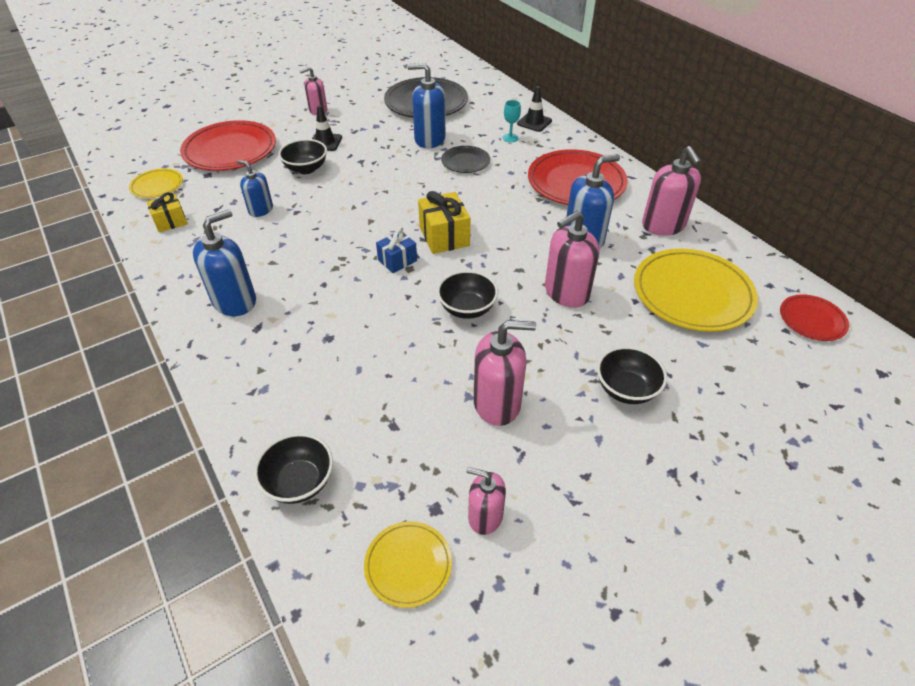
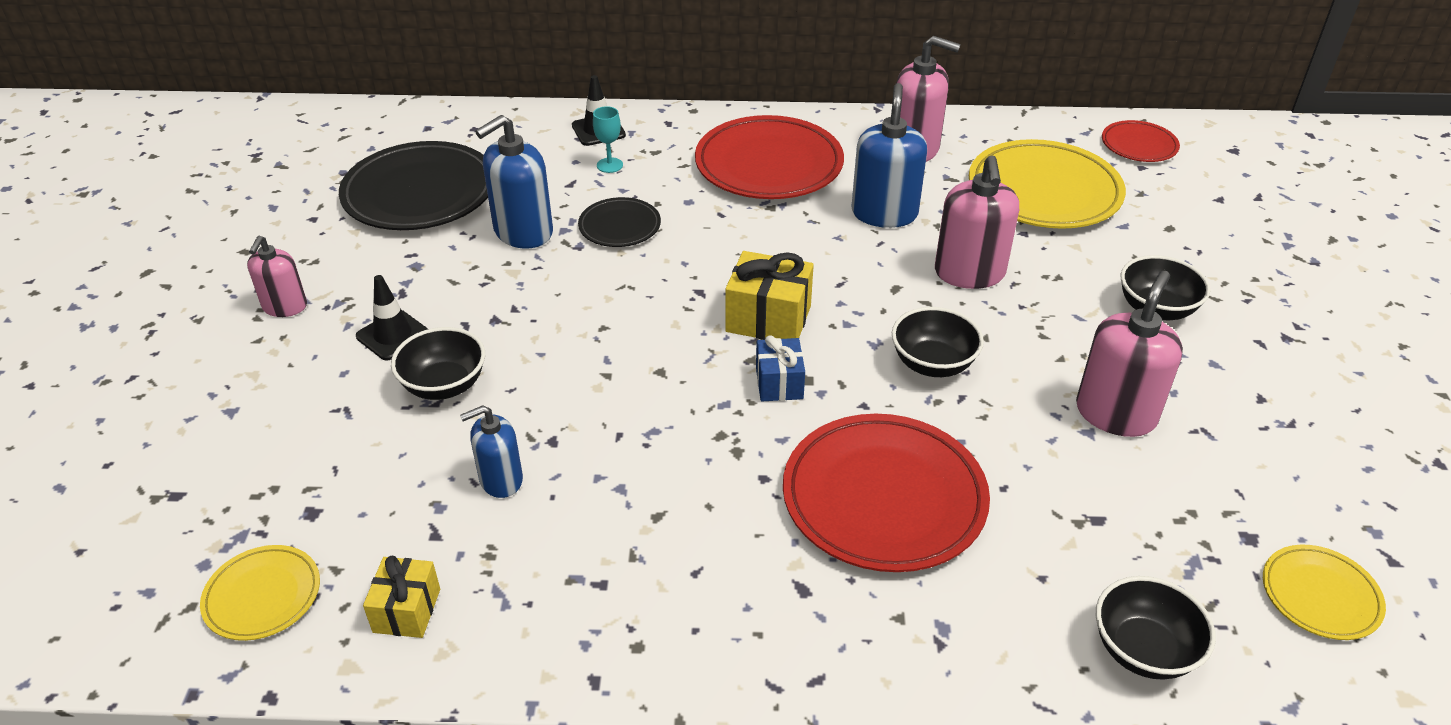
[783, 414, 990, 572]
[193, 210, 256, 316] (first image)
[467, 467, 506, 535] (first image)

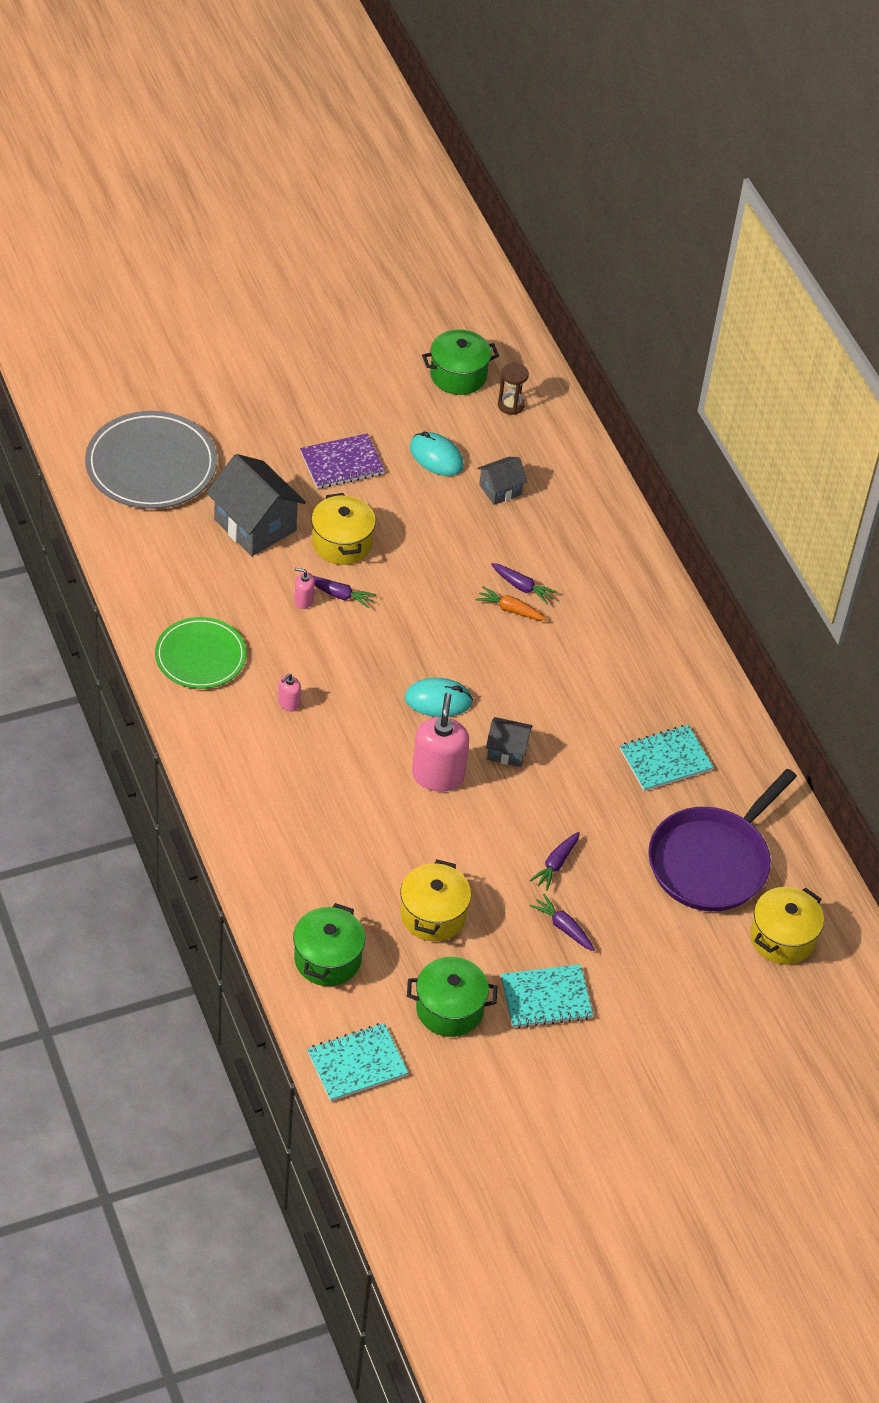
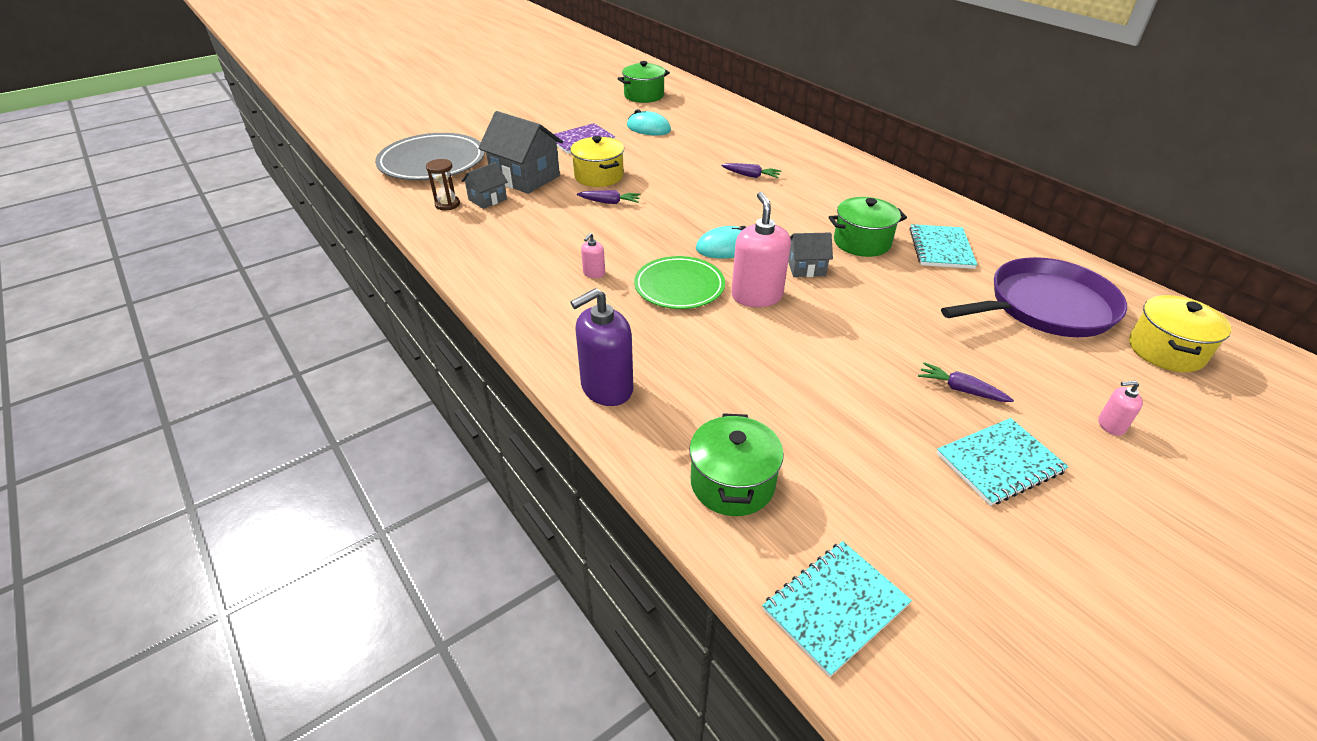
[426, 159, 460, 210]
[462, 162, 508, 209]
[570, 288, 633, 406]
[634, 256, 725, 309]
[828, 197, 907, 257]
[909, 224, 977, 269]
[941, 257, 1127, 337]
[1098, 381, 1143, 436]
[400, 859, 471, 941] (first image)
[476, 586, 547, 621] (first image)
[529, 832, 580, 891] (first image)

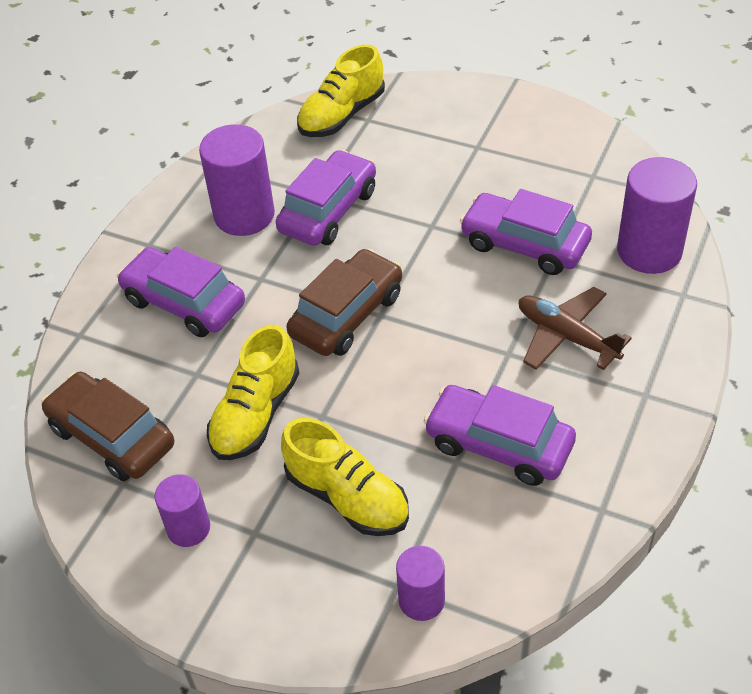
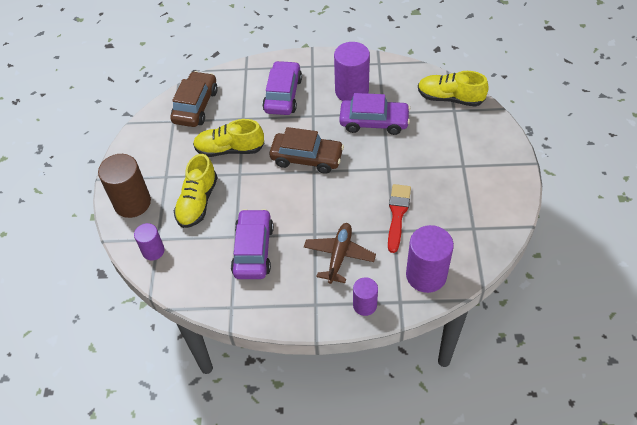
[98, 154, 151, 218]
[353, 277, 378, 316]
[388, 184, 411, 253]

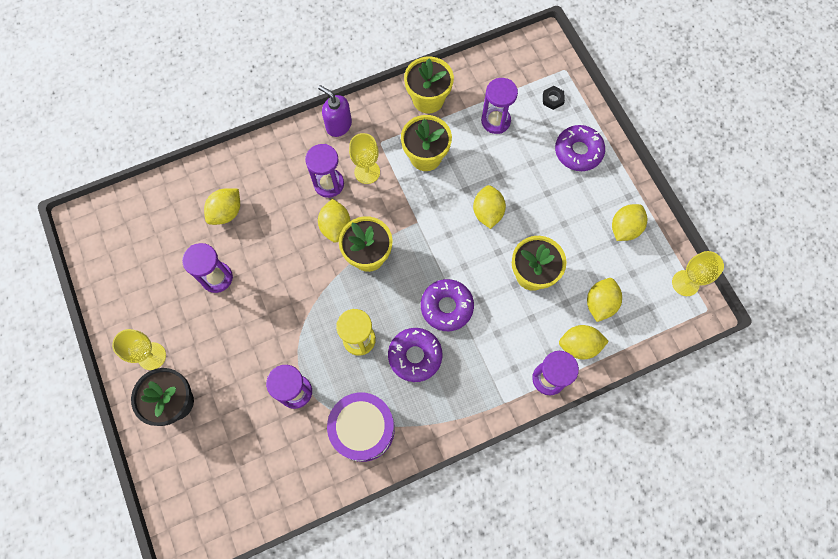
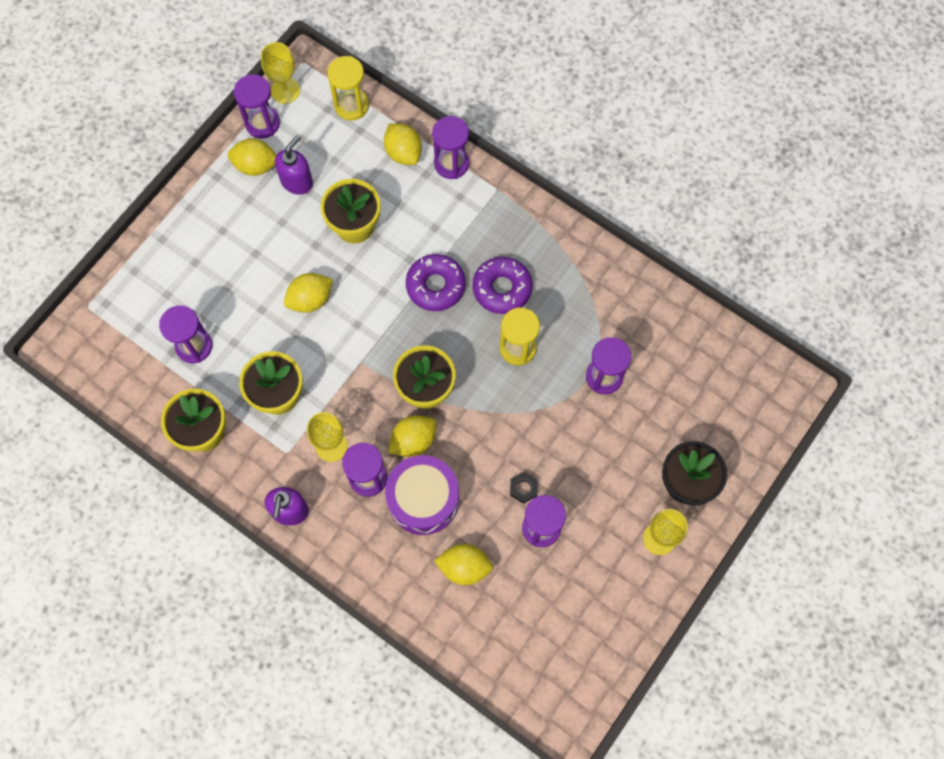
[234, 74, 280, 138]
[275, 135, 313, 195]
[327, 56, 369, 121]
[385, 455, 459, 535]
[510, 472, 538, 504]
[555, 125, 605, 171] (first image)
[587, 278, 622, 322] (first image)

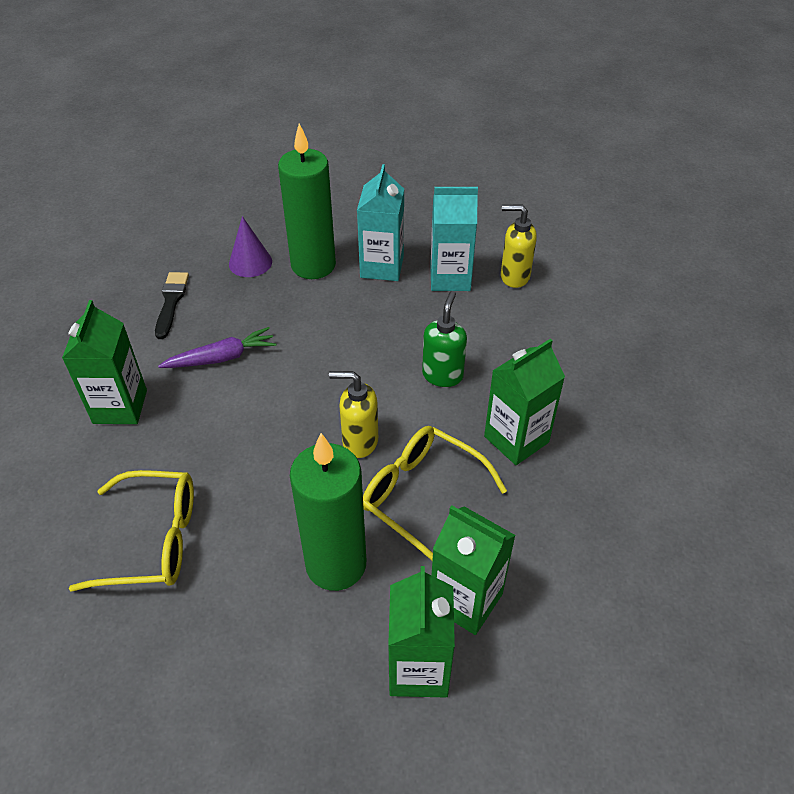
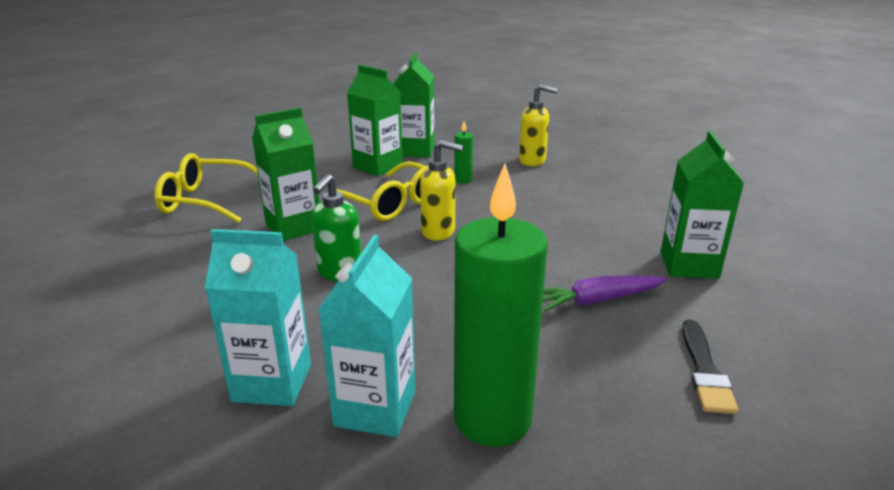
[155, 153, 258, 223]
[454, 121, 473, 184]
[519, 84, 558, 166]
[229, 216, 272, 277] (first image)

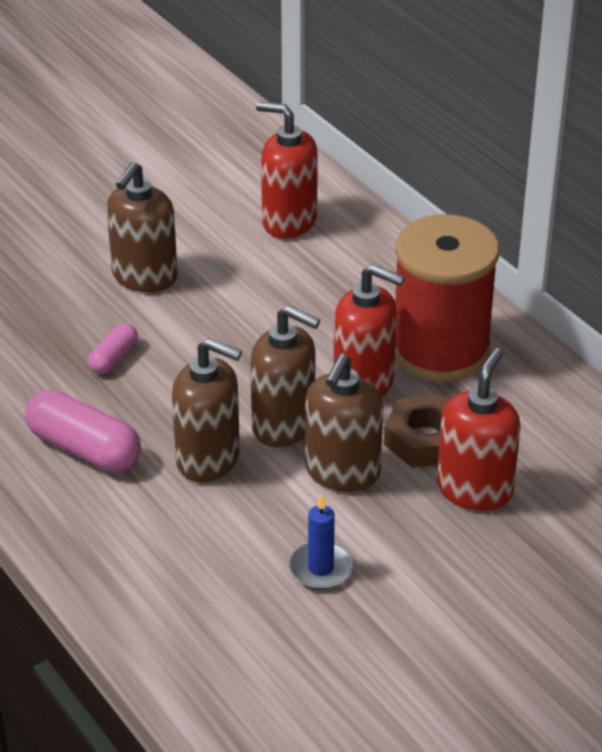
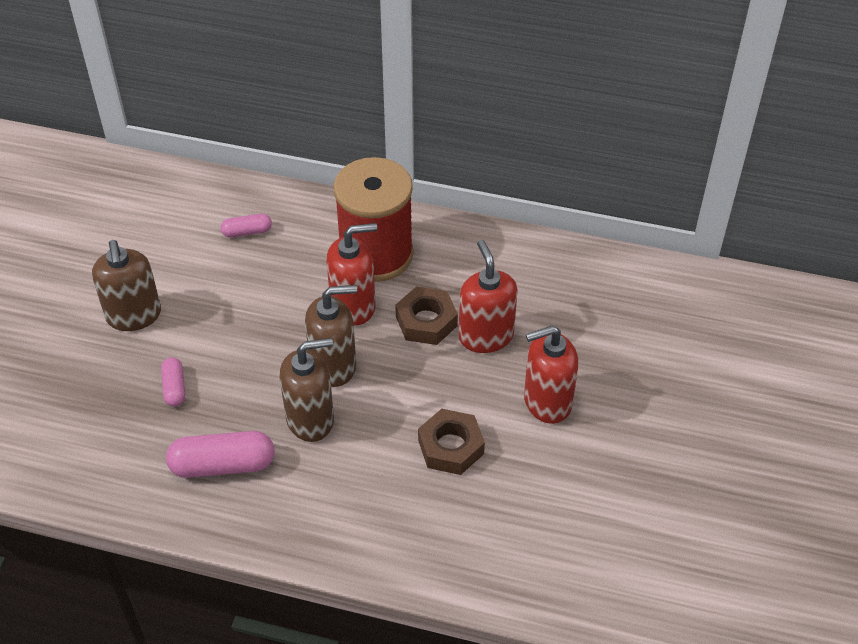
[221, 214, 272, 237]
[418, 409, 485, 475]
[524, 325, 579, 424]
[305, 353, 383, 492] (first image)

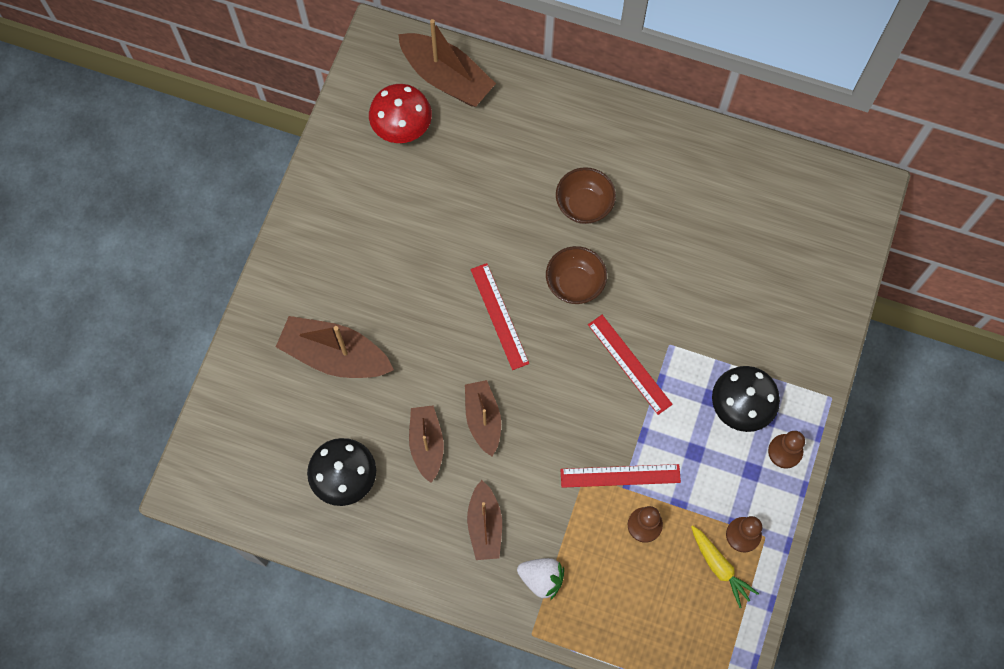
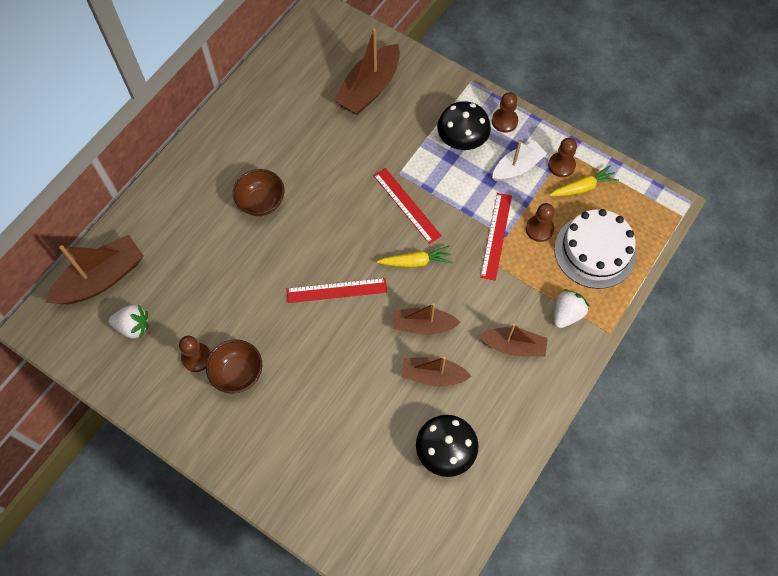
[108, 304, 149, 339]
[179, 336, 211, 372]
[206, 339, 262, 394]
[334, 28, 400, 115]
[373, 168, 442, 244]
[377, 246, 452, 267]
[492, 141, 547, 181]
[554, 209, 636, 289]

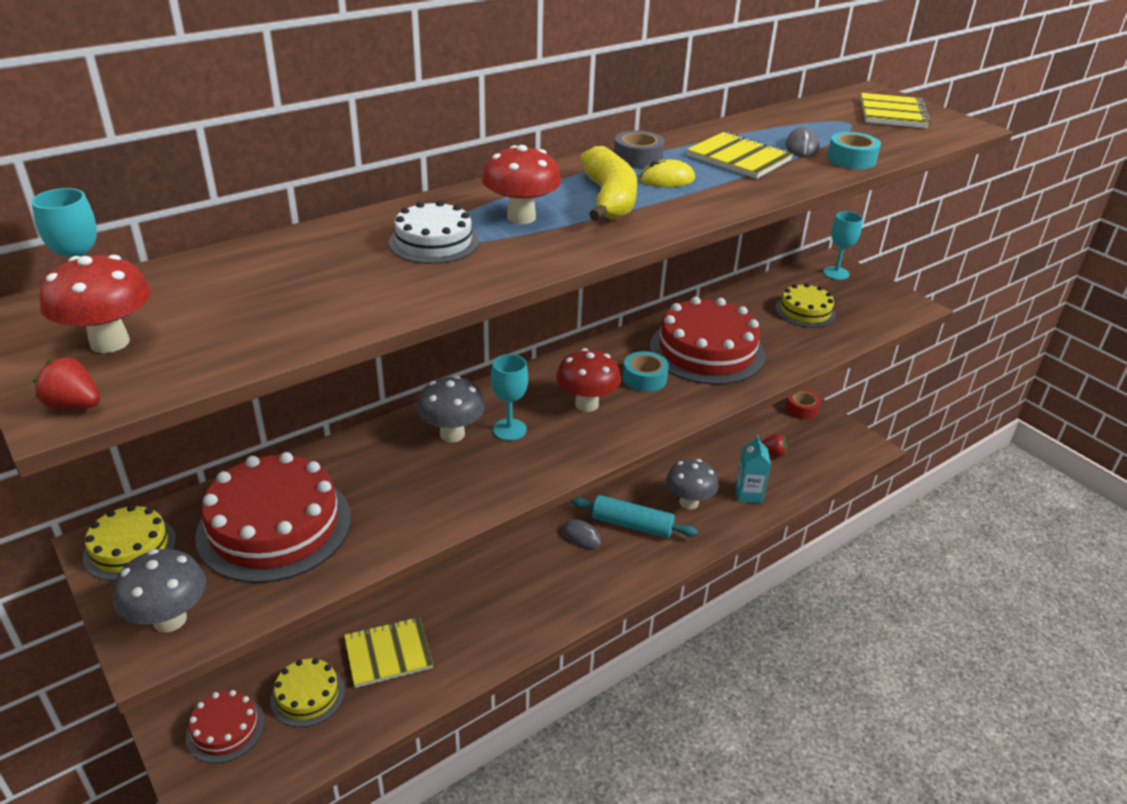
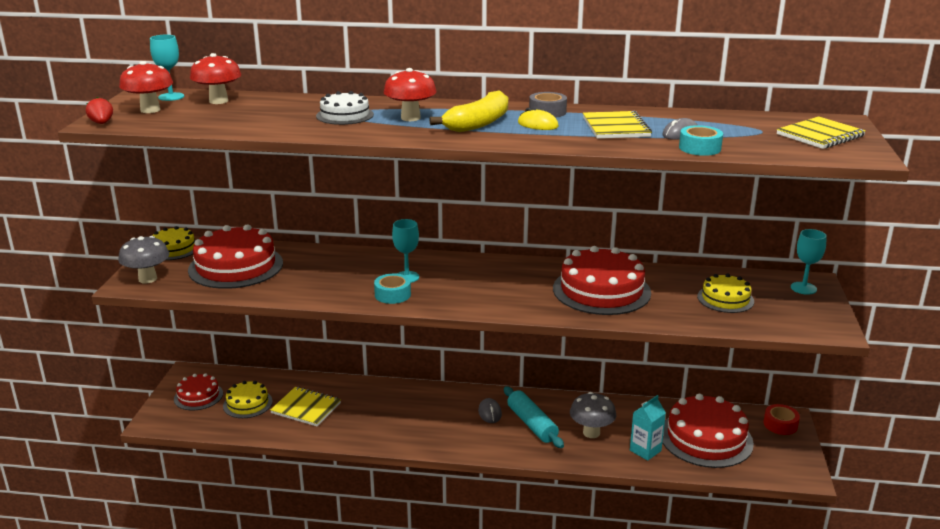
[190, 53, 241, 104]
[374, 273, 411, 304]
[662, 394, 754, 468]
[417, 376, 485, 442] (first image)

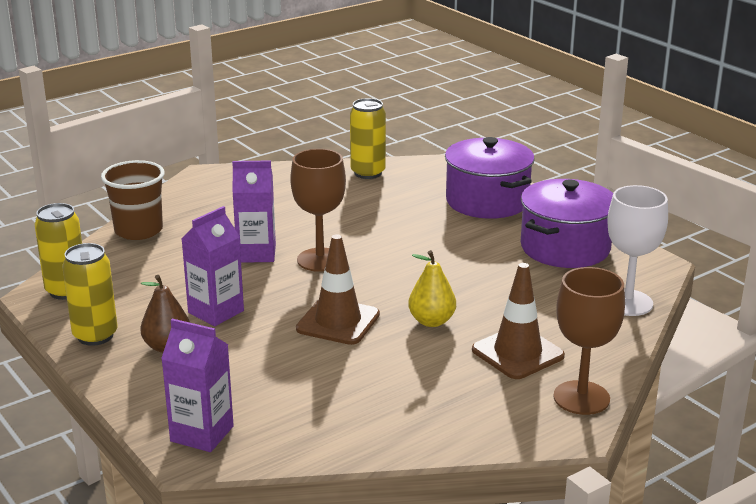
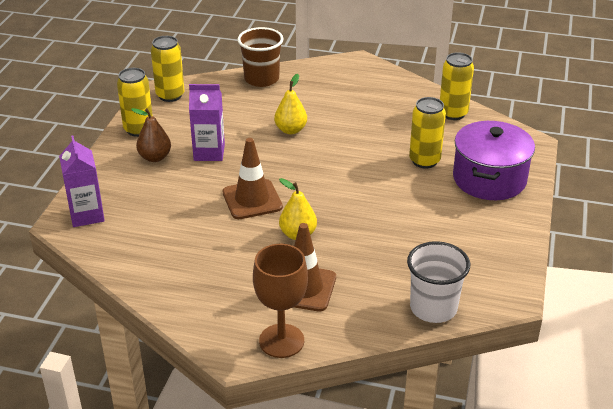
[274, 74, 307, 134]
[407, 241, 470, 323]
[409, 97, 446, 169]
[290, 149, 346, 272] (first image)
[521, 179, 613, 268] (first image)

